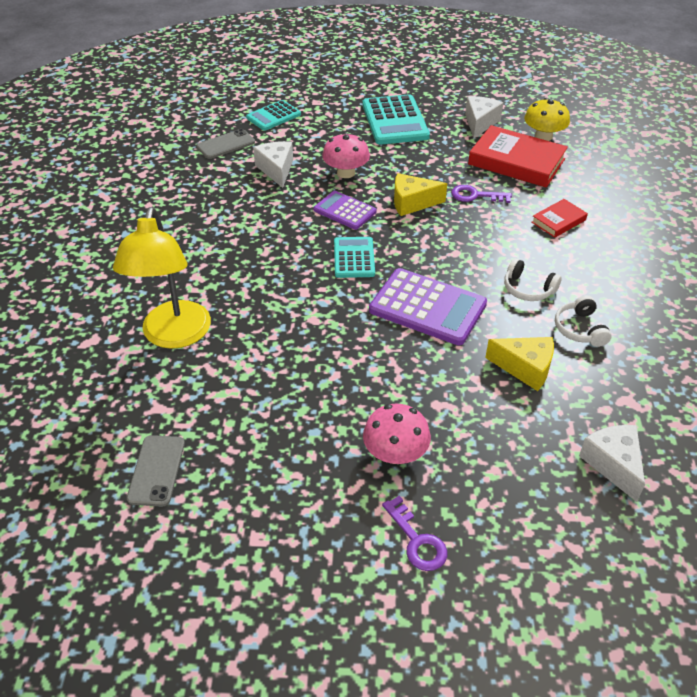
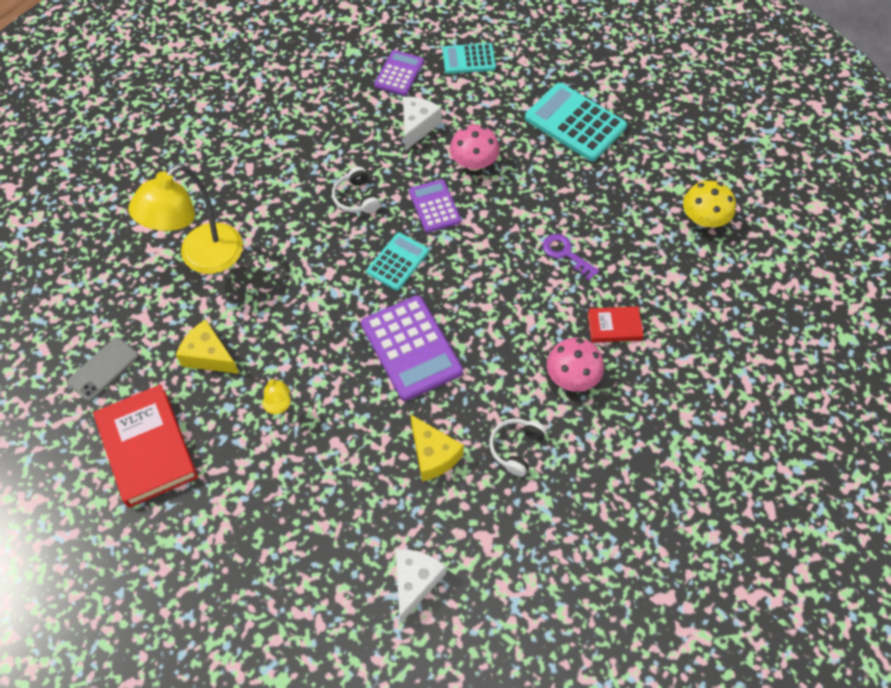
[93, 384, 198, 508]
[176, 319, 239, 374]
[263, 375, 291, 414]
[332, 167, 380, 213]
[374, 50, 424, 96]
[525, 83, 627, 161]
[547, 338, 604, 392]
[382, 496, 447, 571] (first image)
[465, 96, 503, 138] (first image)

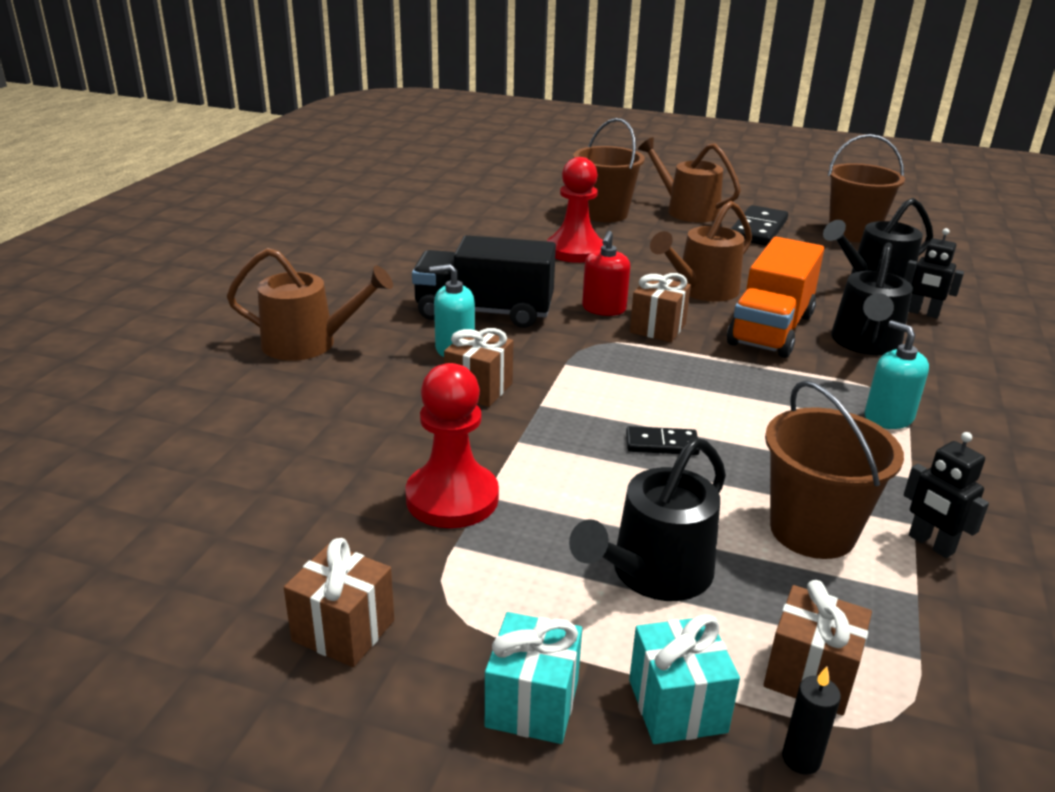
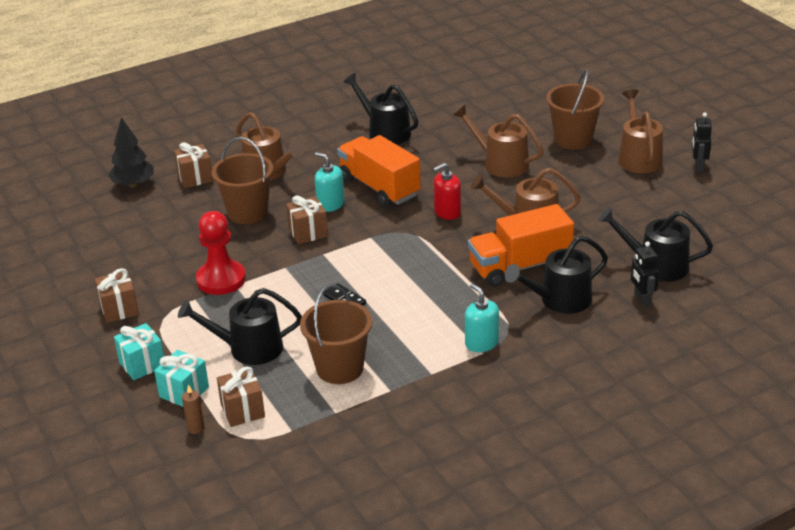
[108, 117, 154, 187]
[174, 142, 213, 188]
[182, 384, 204, 434]
[212, 137, 273, 224]
[337, 135, 421, 207]
[343, 73, 418, 145]
[453, 105, 543, 177]
[465, 283, 499, 352]
[692, 112, 712, 172]
[731, 205, 788, 246] (first image)

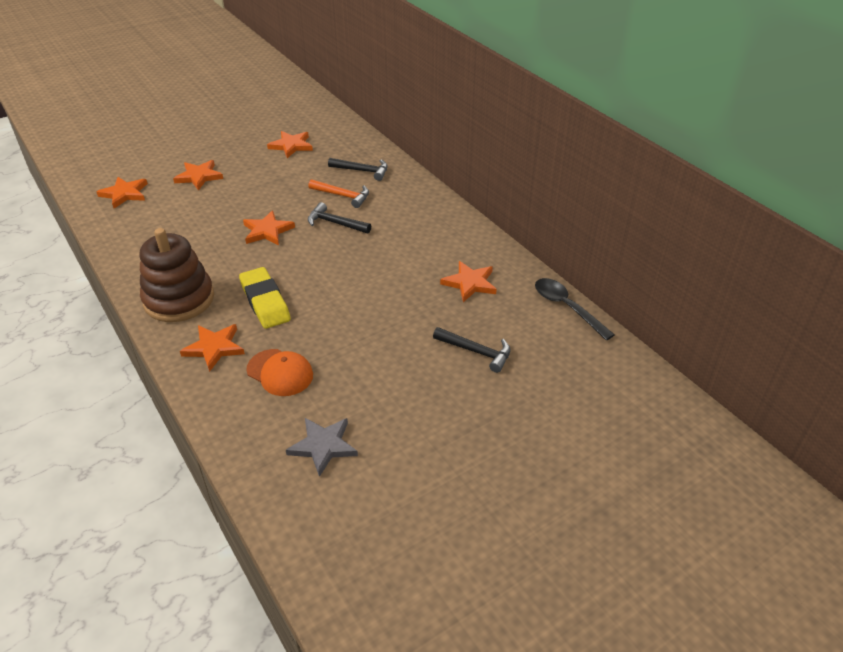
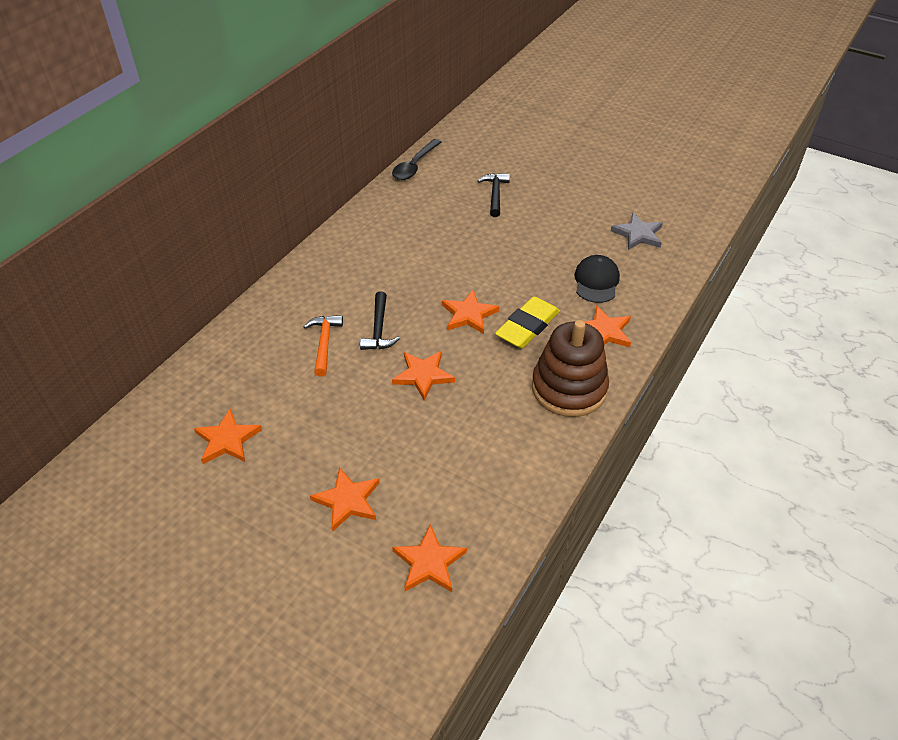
[442, 290, 499, 334]
[574, 255, 620, 303]
[328, 158, 388, 181] (first image)

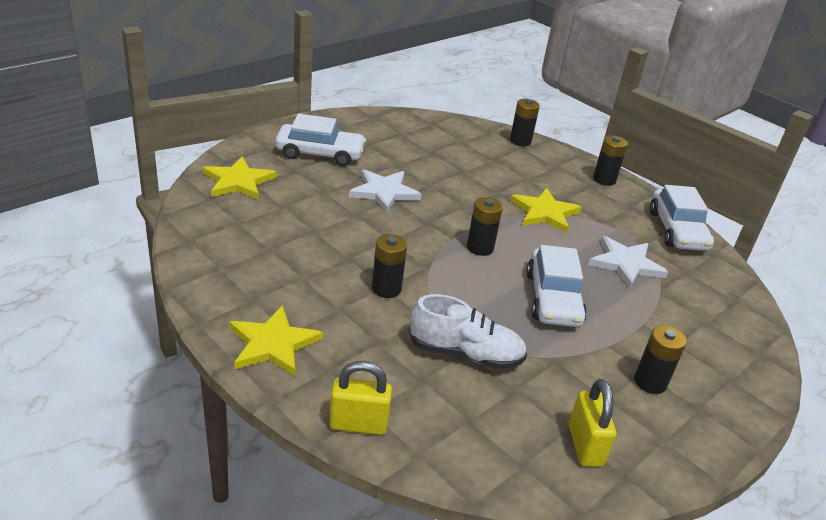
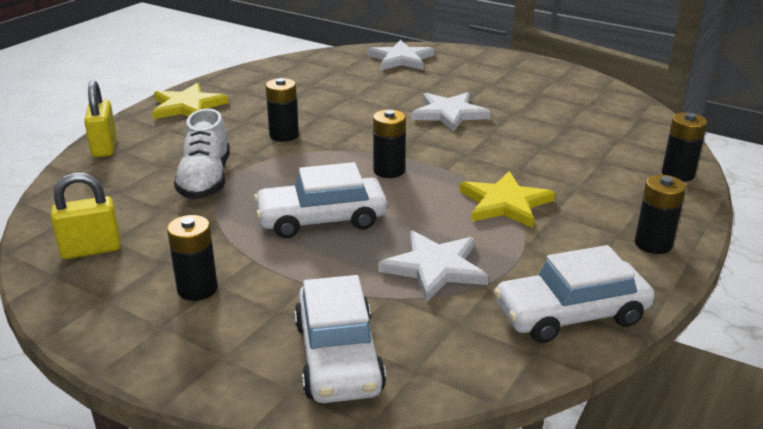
[294, 275, 386, 403]
[367, 40, 435, 70]

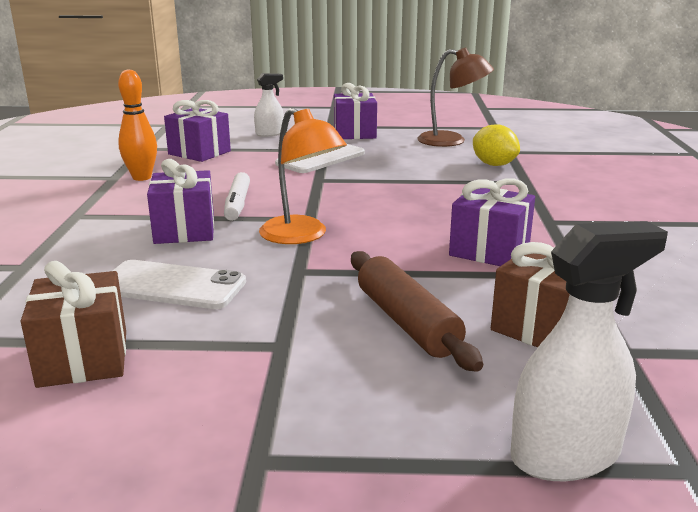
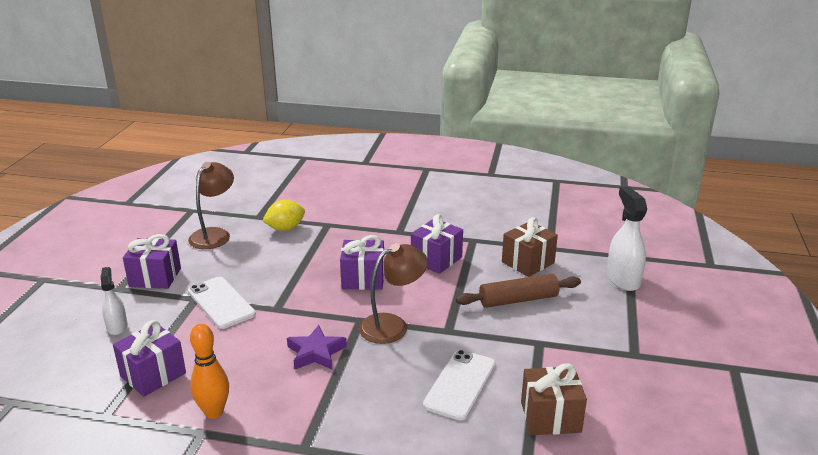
[287, 325, 347, 370]
[340, 235, 384, 290]
[359, 243, 428, 344]

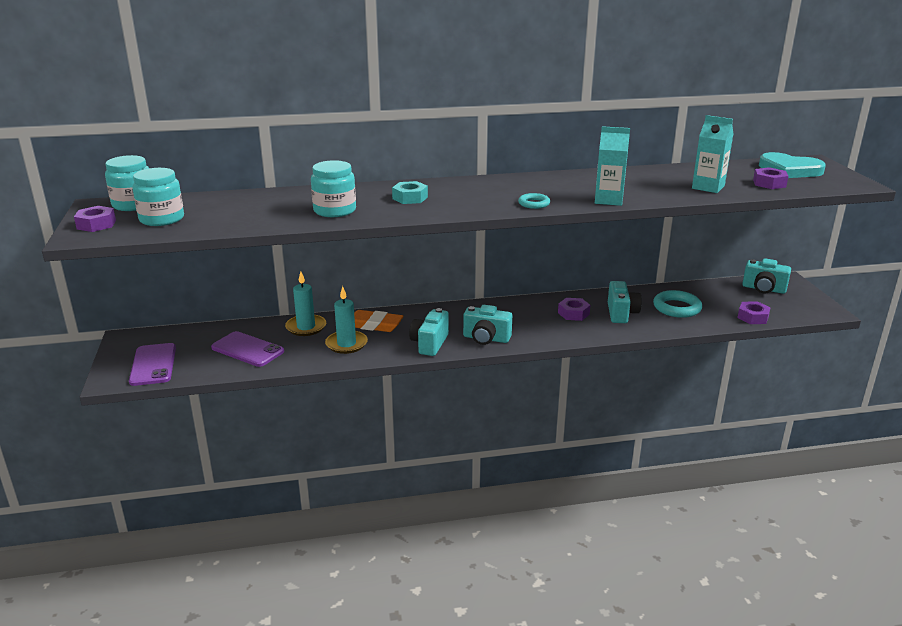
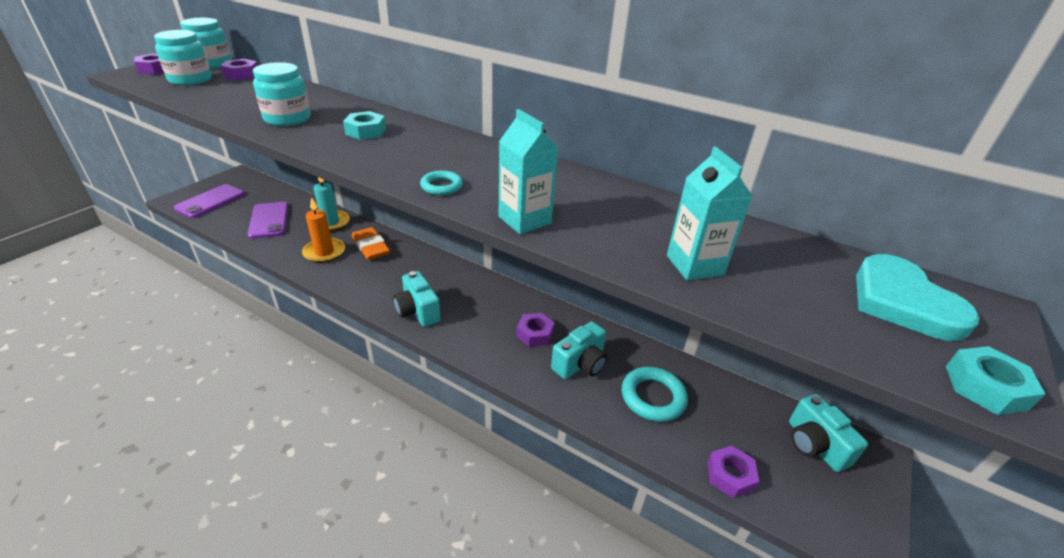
[220, 59, 258, 80]
[302, 197, 345, 263]
[946, 346, 1045, 415]
[409, 308, 449, 356] (first image)

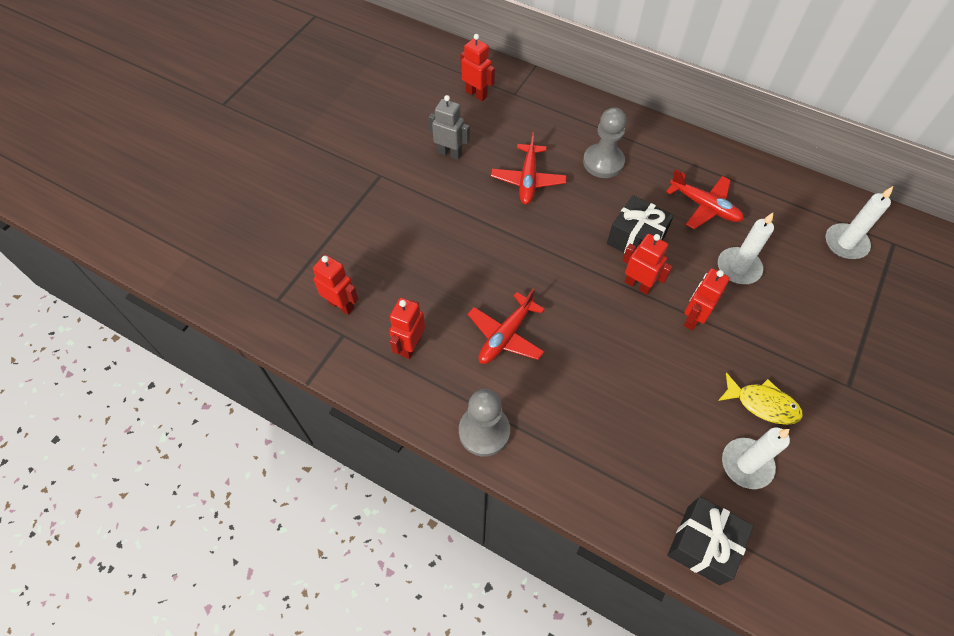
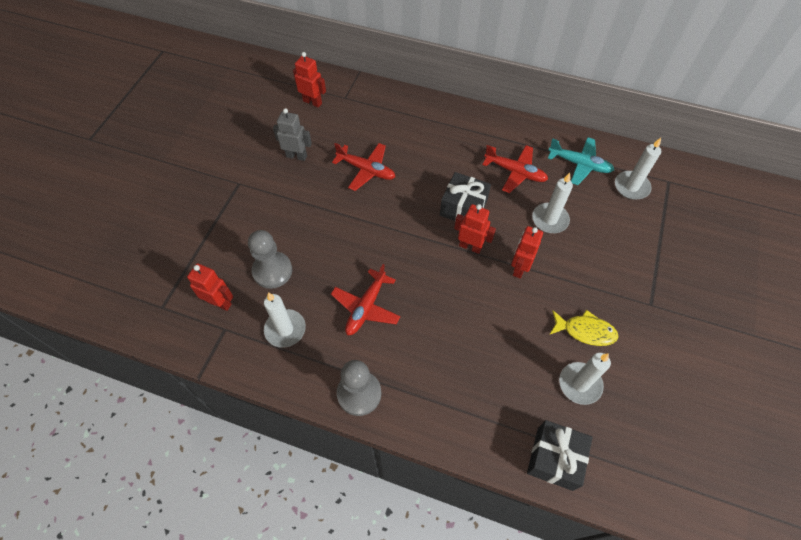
[248, 230, 292, 289]
[264, 292, 306, 348]
[332, 143, 395, 191]
[548, 137, 614, 185]

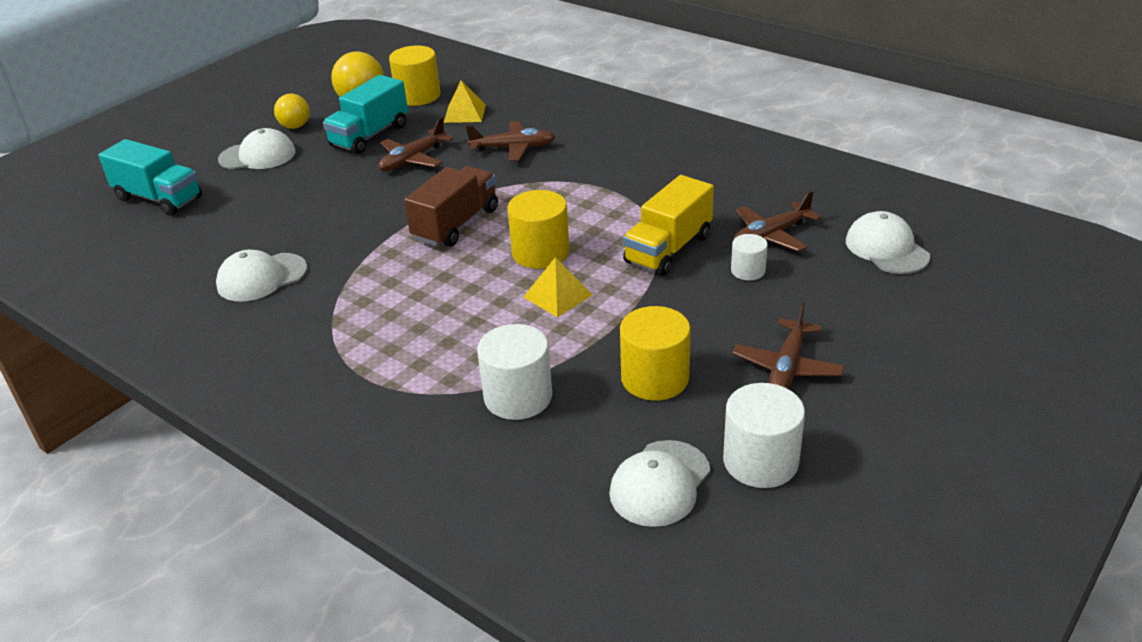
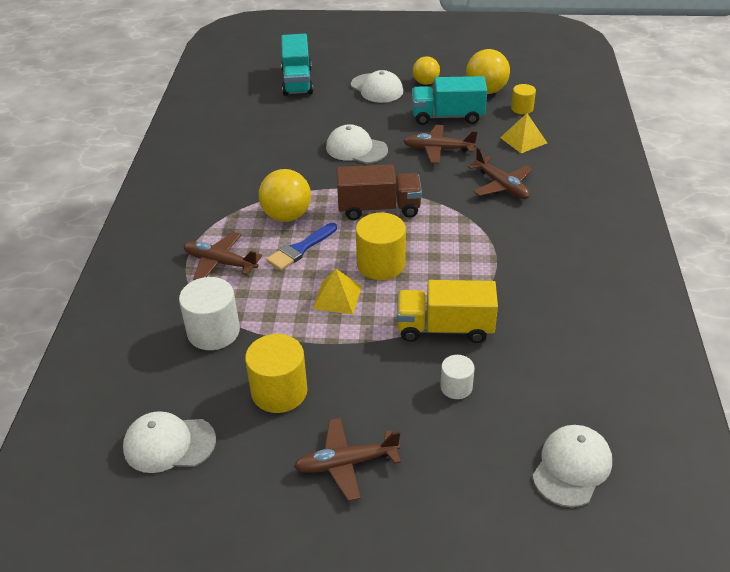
[184, 232, 262, 280]
[259, 169, 311, 222]
[266, 223, 337, 271]
[326, 124, 388, 164]
[511, 84, 536, 114]
[723, 383, 805, 488] (first image)

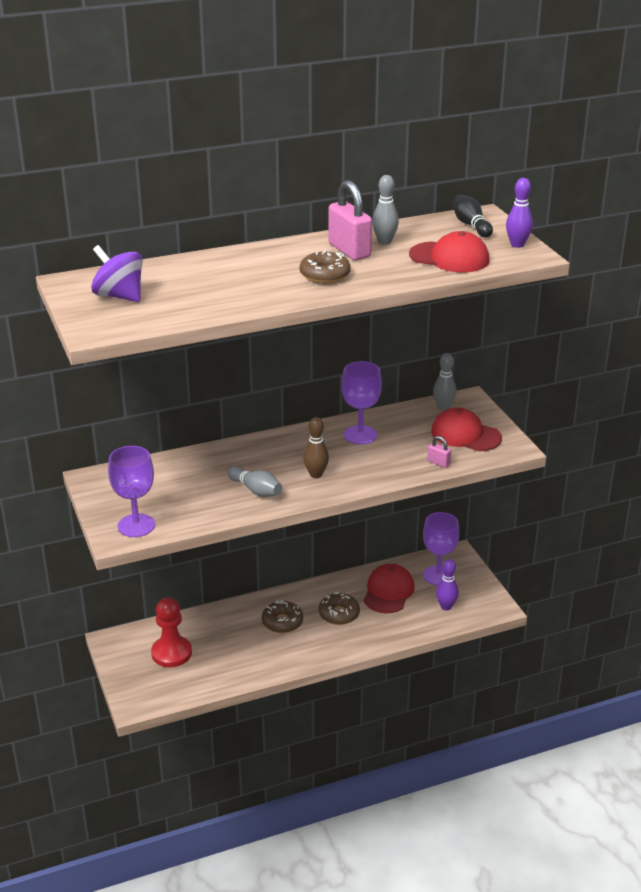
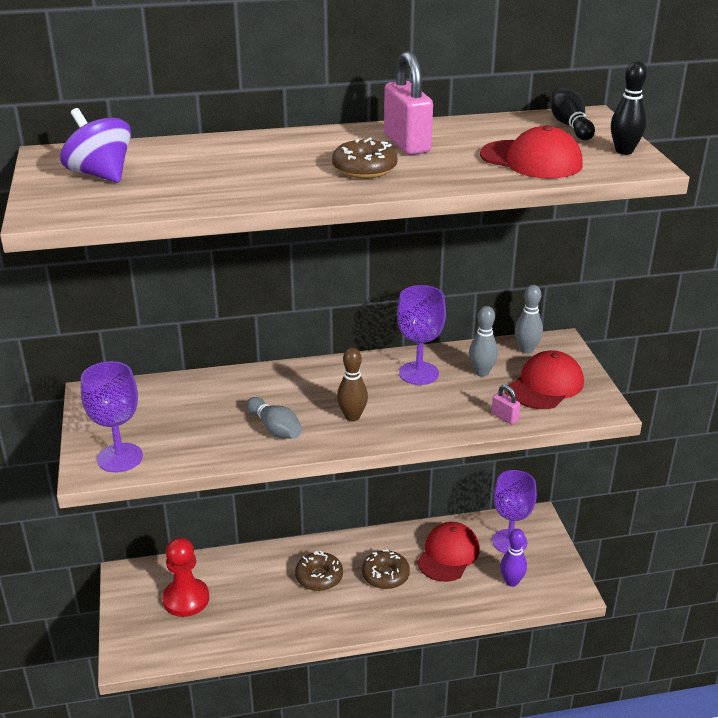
[469, 306, 498, 377]
[508, 350, 584, 409]
[611, 61, 647, 155]

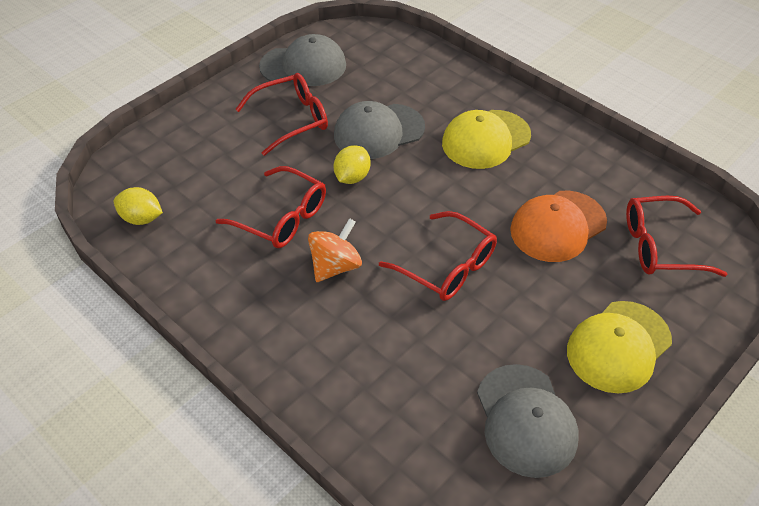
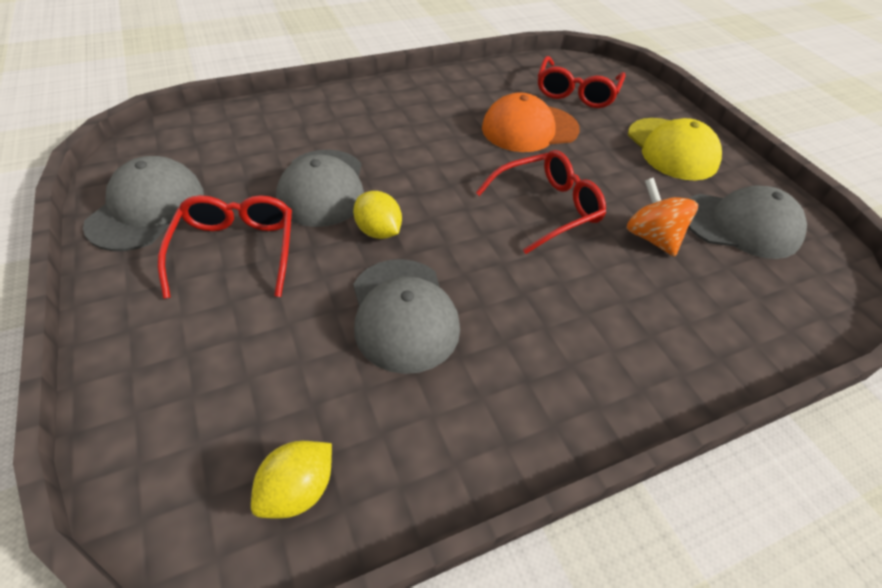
[353, 259, 460, 374]
[482, 93, 580, 152]
[627, 178, 698, 257]
[442, 110, 531, 169] (first image)

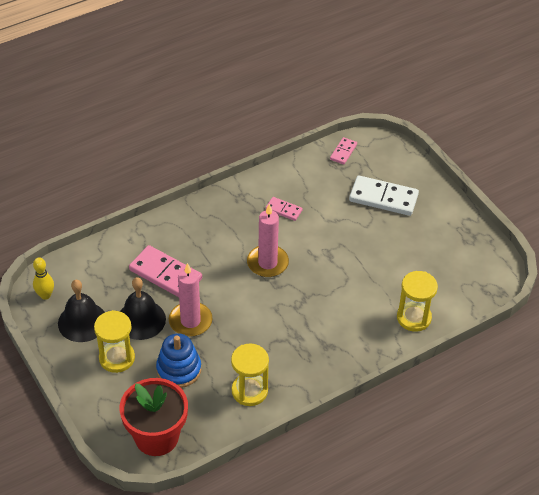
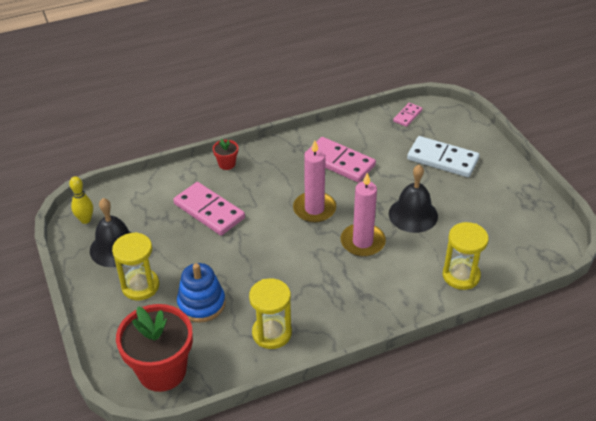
[213, 139, 238, 170]
[304, 137, 376, 183]
[341, 173, 386, 257]
[389, 165, 438, 233]

